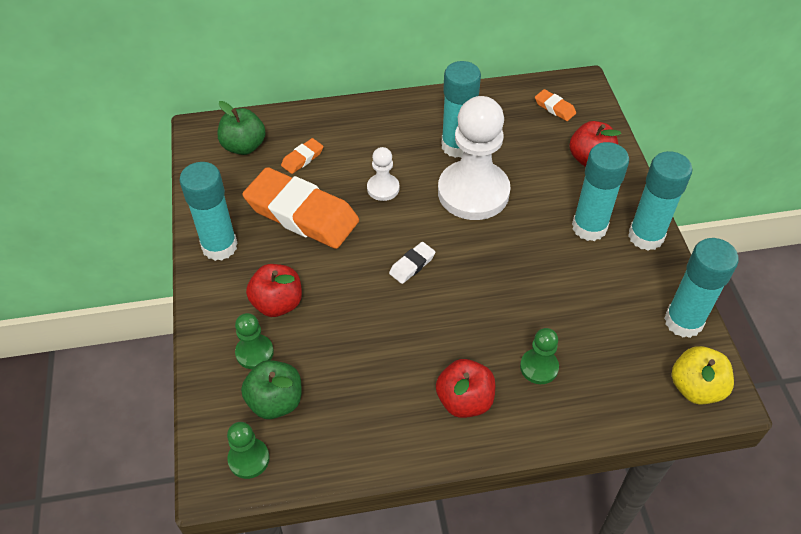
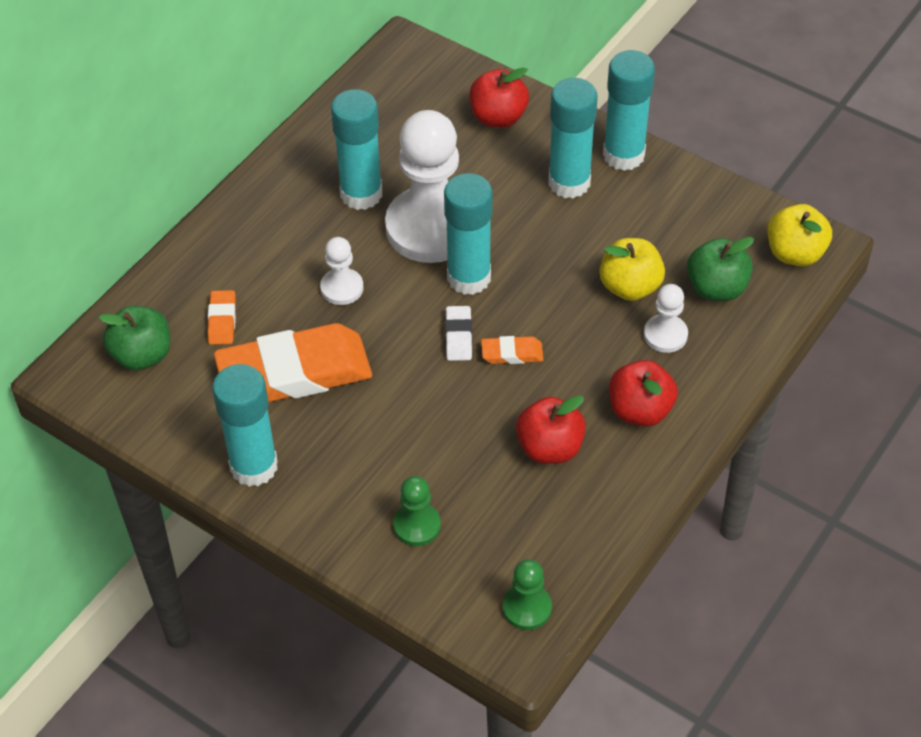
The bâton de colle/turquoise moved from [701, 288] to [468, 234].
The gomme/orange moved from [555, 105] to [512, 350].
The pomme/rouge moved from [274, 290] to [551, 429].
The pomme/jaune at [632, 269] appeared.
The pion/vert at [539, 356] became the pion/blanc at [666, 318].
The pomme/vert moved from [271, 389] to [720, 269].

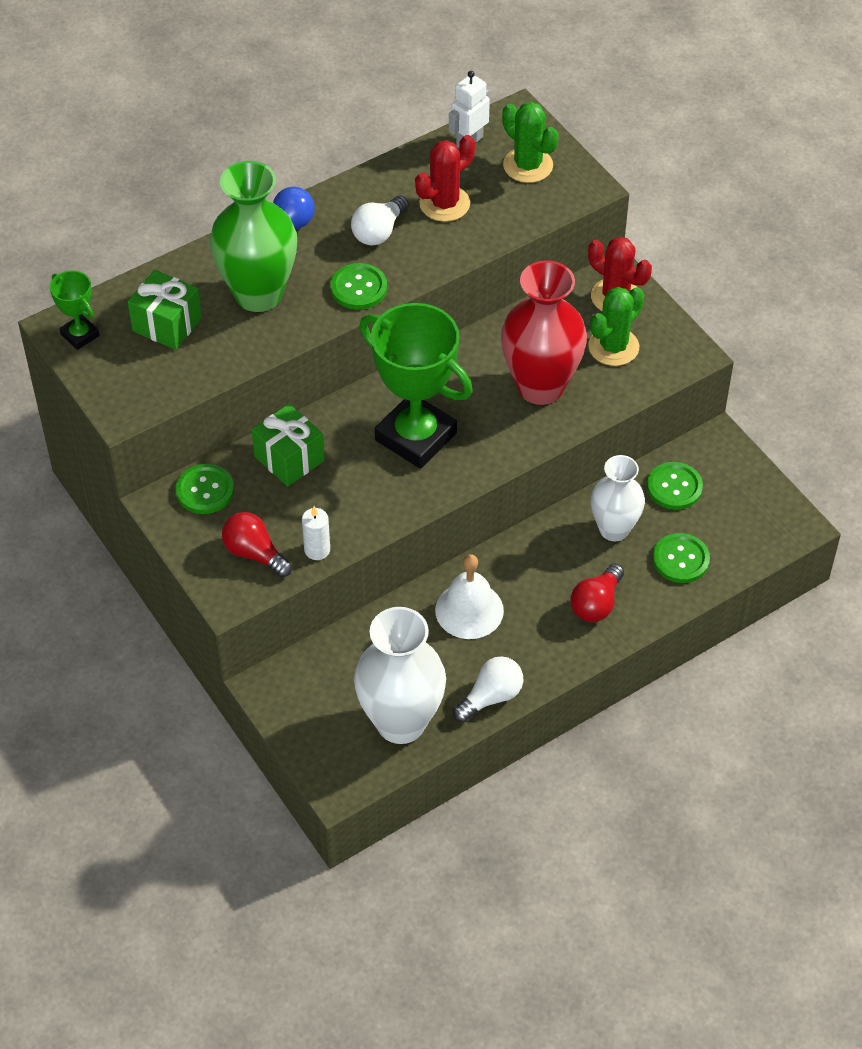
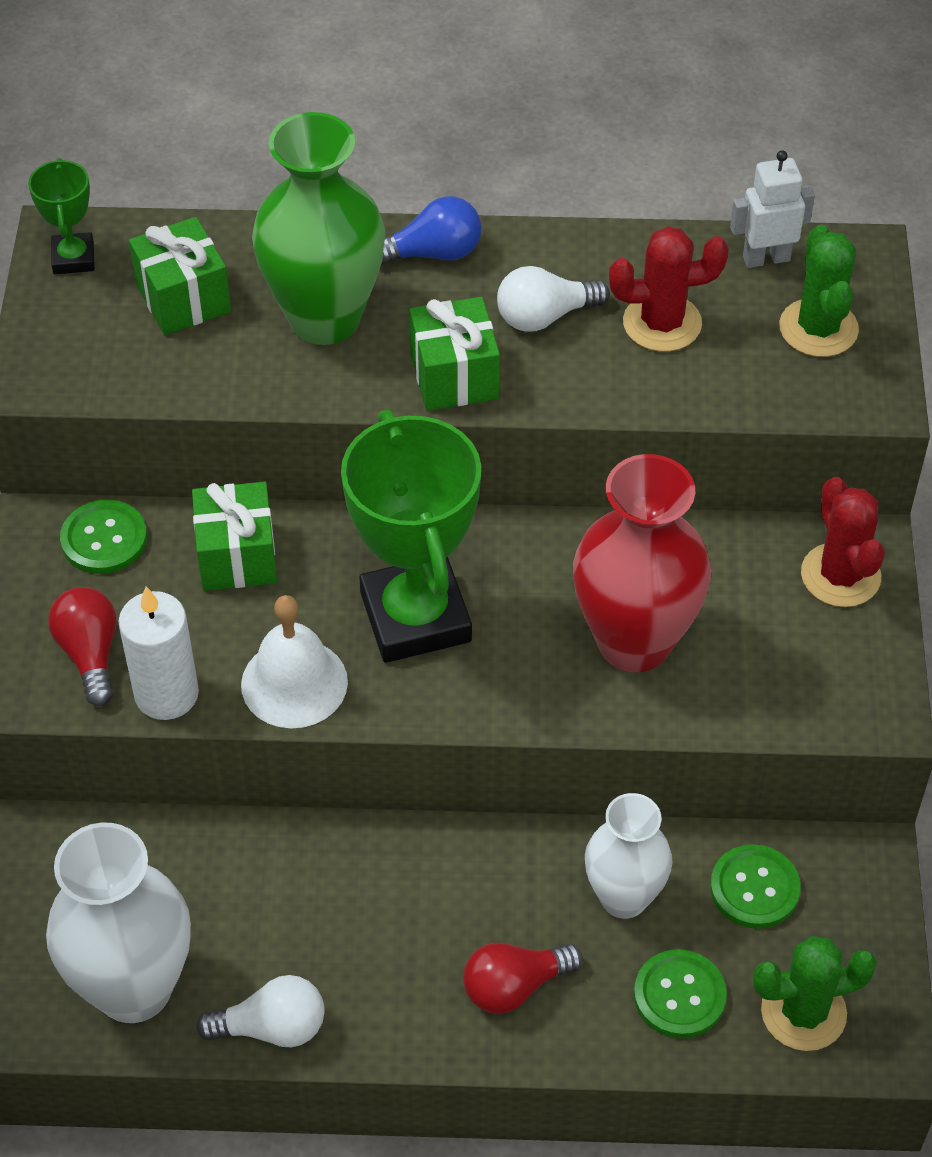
The bougie/blanc at [316, 533] changed to 1.62 times the size.
The cloche/blanc moved from [469, 596] to [294, 661].
The bouton/vert at [358, 286] was replaced by the cadeau/vert at [454, 354].
The cactus/vert moved from [616, 326] to [815, 993].

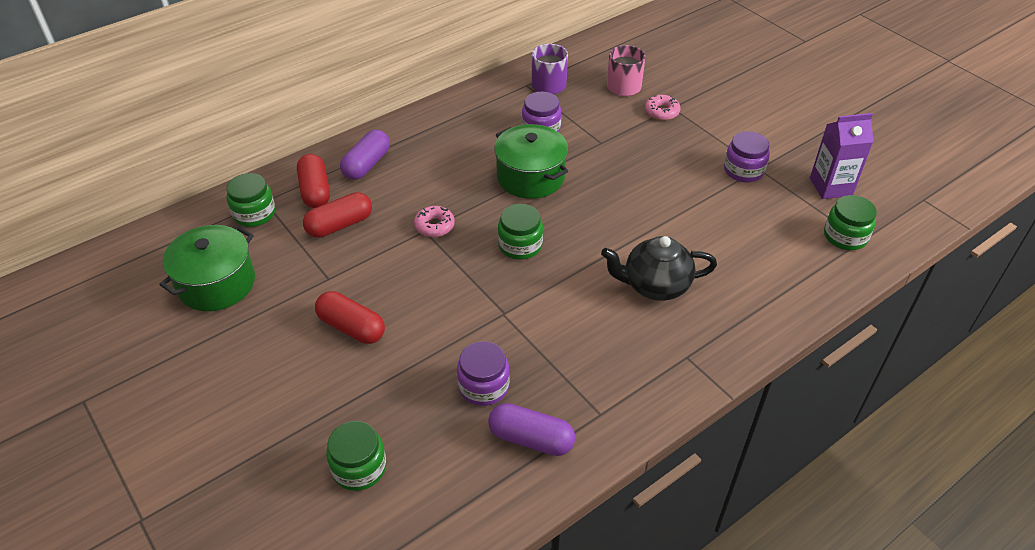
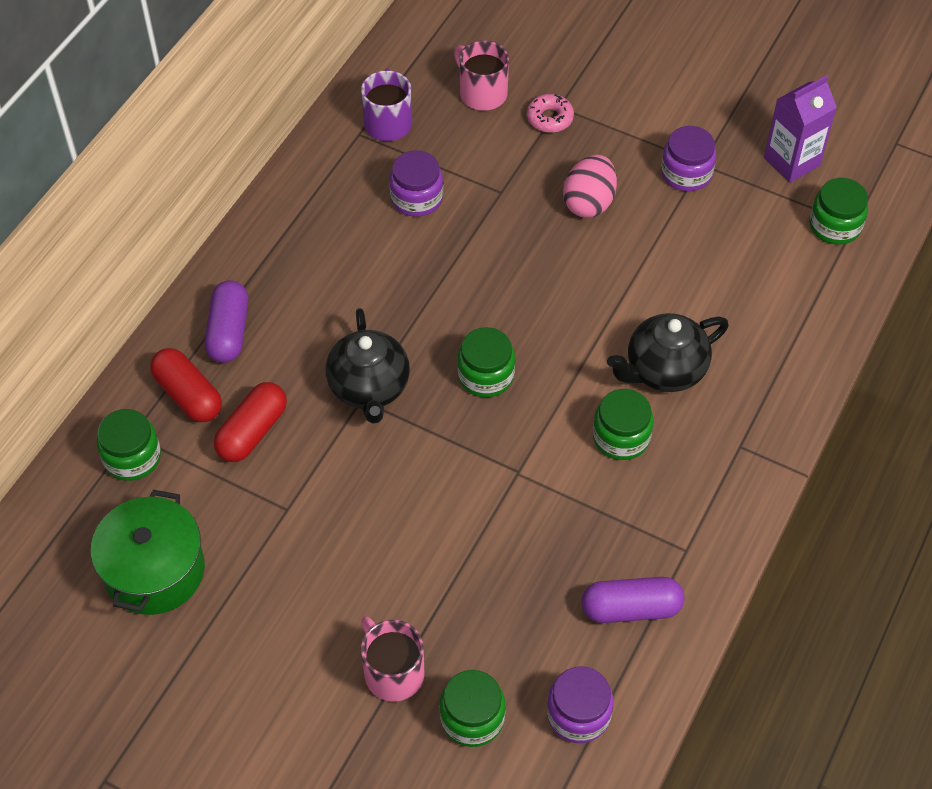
The beignet/rose at [434, 221] was replaced by the théière/noir at [368, 366].
The tasse/rose at [393, 659] appeared.
The bocal/violet moved from [483, 373] to [580, 704].
The œuf/rose at [590, 186] appeared.
The bocal/vert at [623, 424] appeared.
The gélule/rouge at [350, 317] disappeared.
The marmite/vert at [531, 161] disappeared.

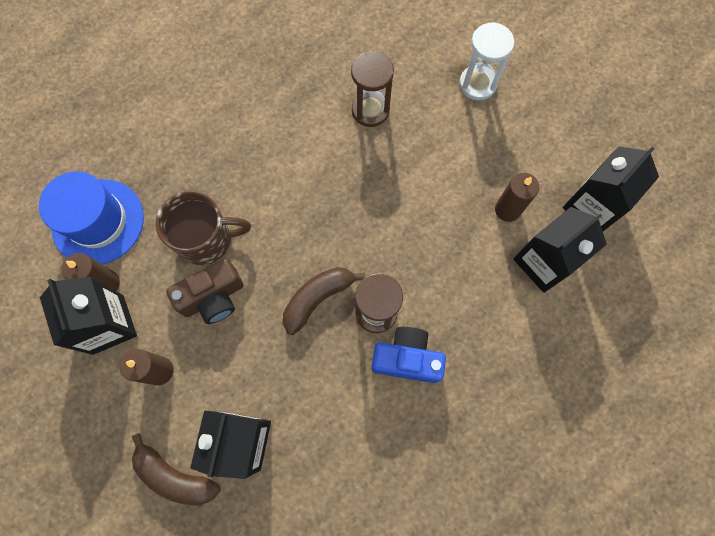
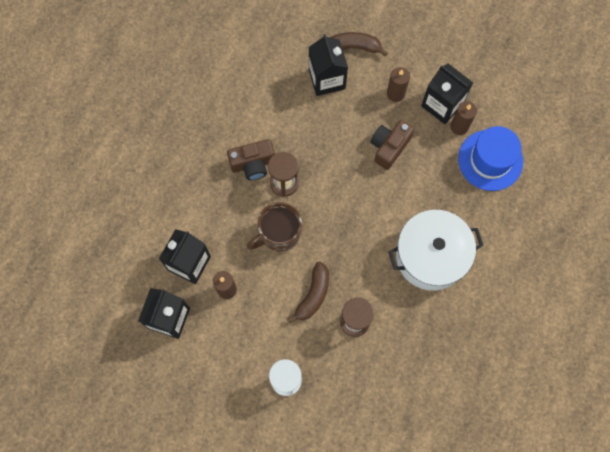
The appareil photo/bleu at [408, 355] became the appareil photo/marron at [251, 159].
The tasse/marron moved from [203, 228] to [274, 227].
The banane/marron moved from [324, 301] to [308, 292].
The marmite/blanc at [436, 250] appeared.

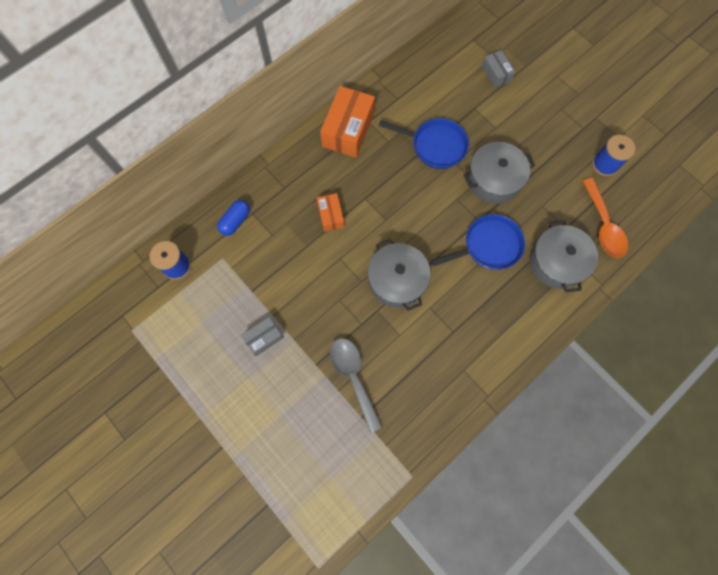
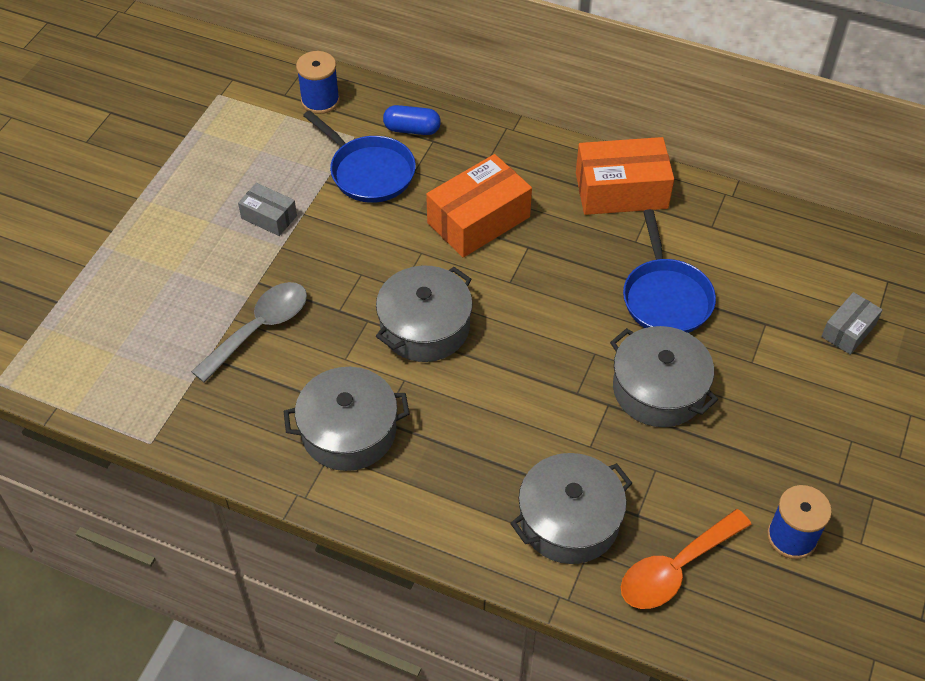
The marmite/gris at [346, 419] appeared.
The poêle/bleu moved from [478, 242] to [359, 156].
The boîte/orange at [330, 212] changed to 1.85 times the size.

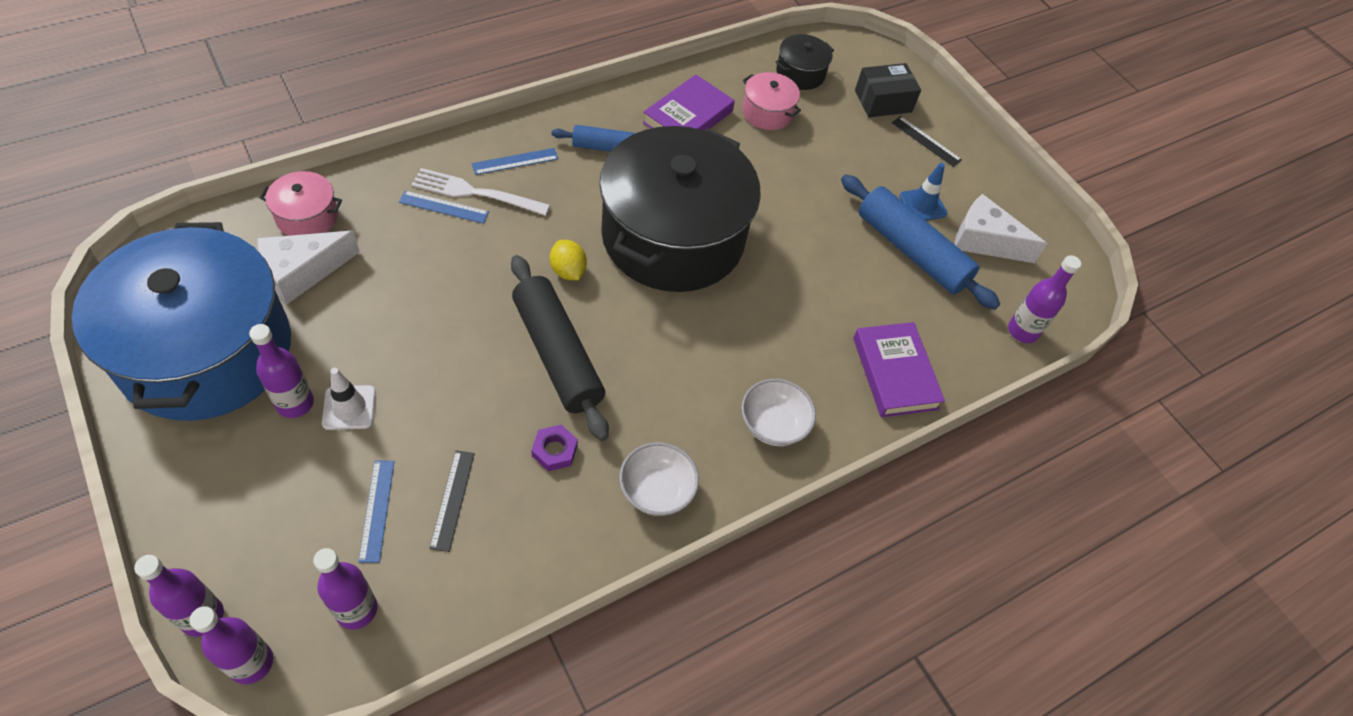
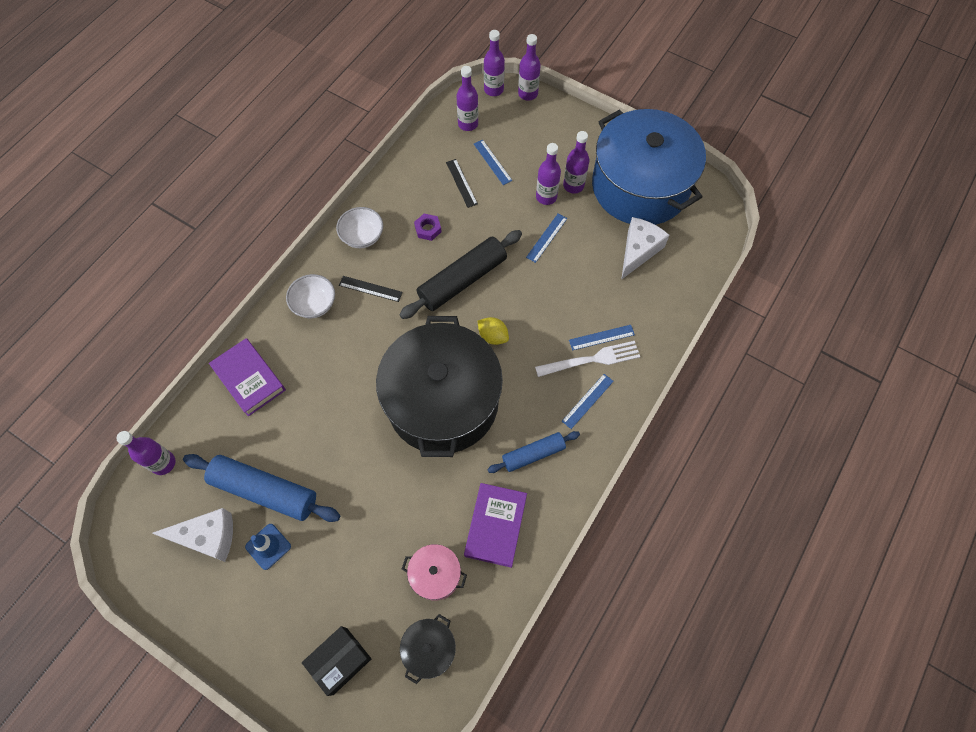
The règle/noir moved from [927, 141] to [371, 289].
The rouleau à pâtisserie/noir at [560, 348] turned 75 degrees counterclockwise.
The règle/bleu at [546, 238] appeared.
The cône de chantier/blanc at [349, 399] was replaced by the bouteille/violet at [548, 174].
The marmite/rose at [301, 203] disappeared.

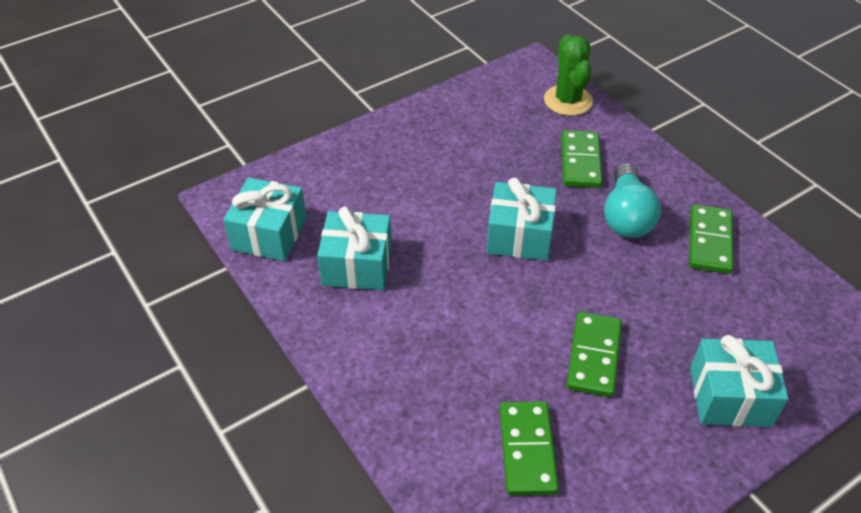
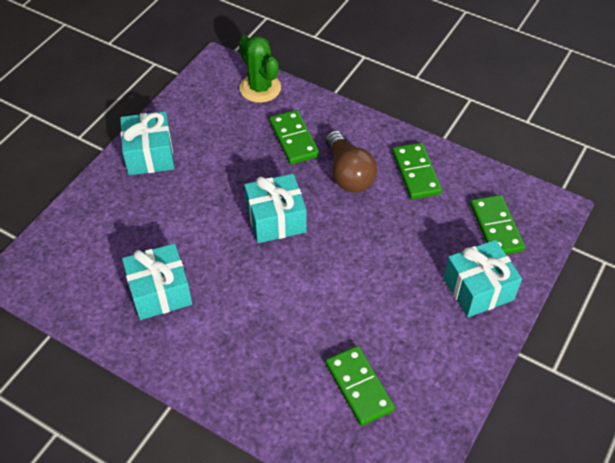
The cadeau/turquoise moved from [265, 219] to [147, 143].
The ampoule/turquoise at [632, 200] became the ampoule/marron at [351, 161].
The domino/vert moved from [594, 354] to [497, 225].

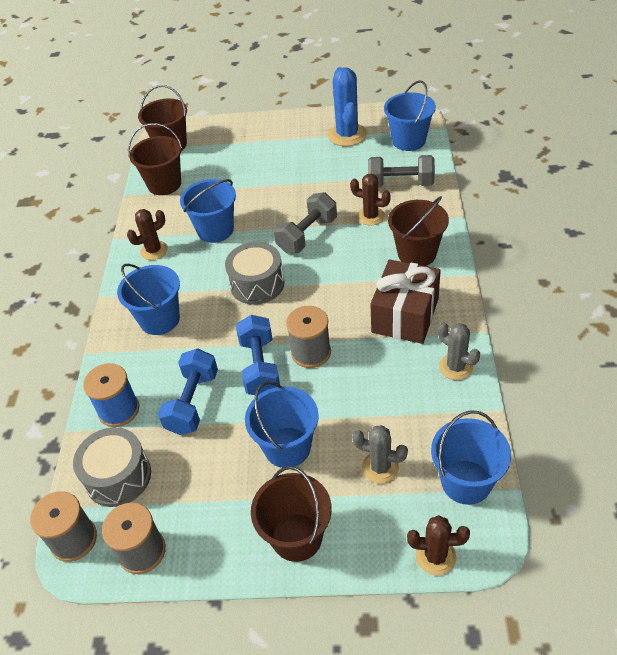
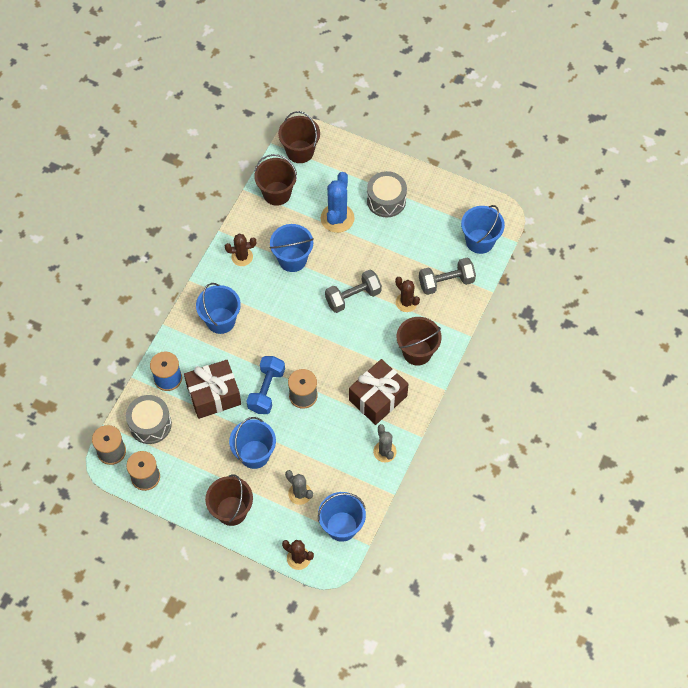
The haltère/bleu at [188, 391] was replaced by the cadeau/marron at [212, 389].
The cactus/bleu moved from [347, 106] to [338, 202].
The tambour/gris moved from [255, 273] to [387, 194].
The haltère/gris at [401, 171] turned 45 degrees counterclockwise.

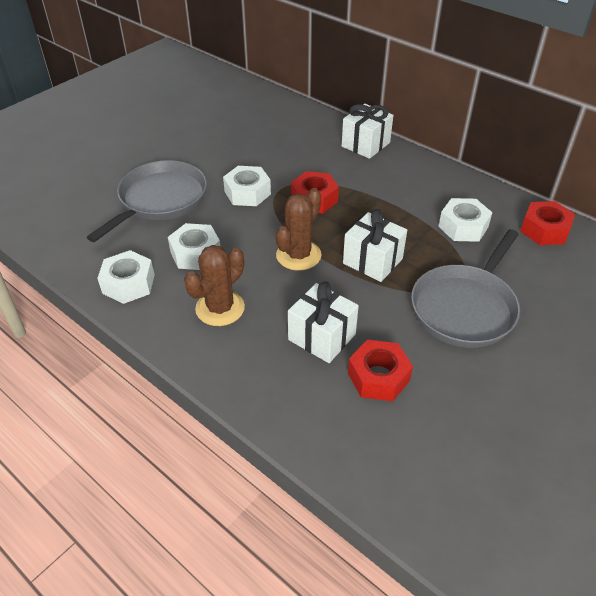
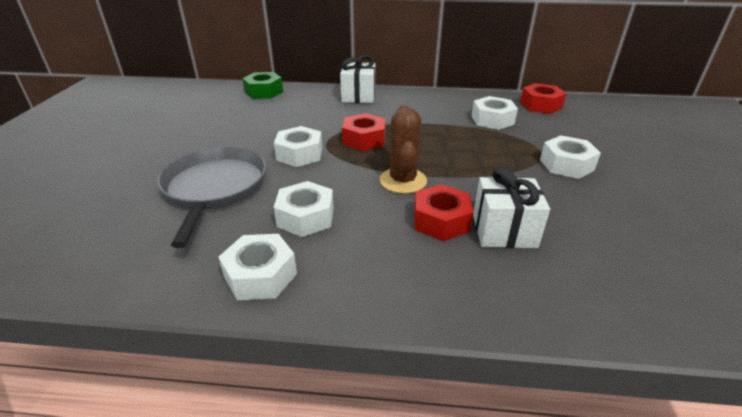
The écrou/vert at [262, 85] appeared.
The écrou/rouge moved from [380, 370] to [444, 212].
The poêle/gris at [465, 288] was replaced by the écrou/blanc at [570, 157].
The cactus/marron at [214, 285] disappeared.
The cadeau/blanc at [375, 245] disappeared.

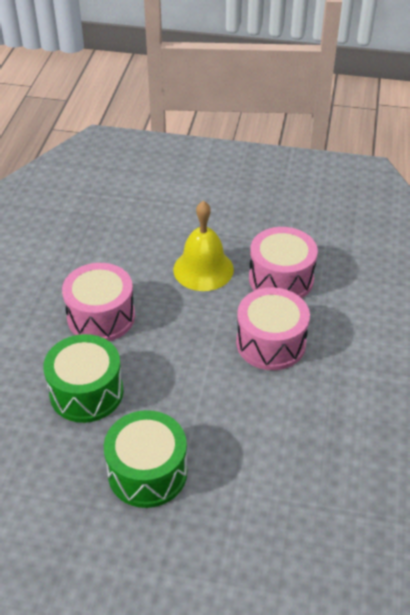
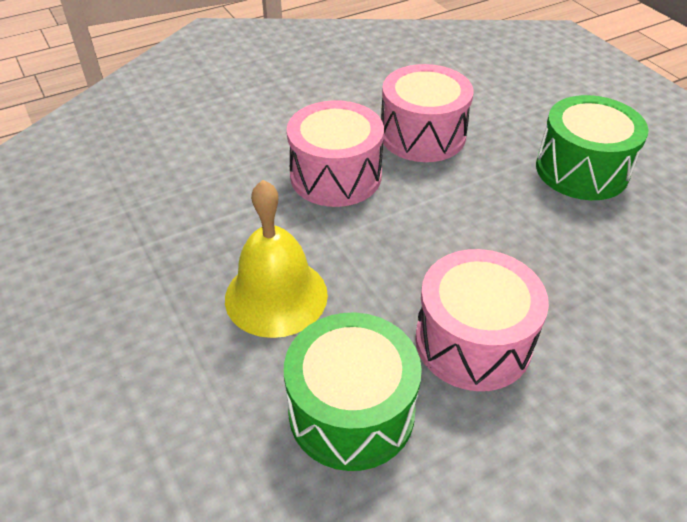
The tambour/vert moved from [83, 378] to [353, 391].
The tambour/rose moved from [283, 262] to [427, 113].

